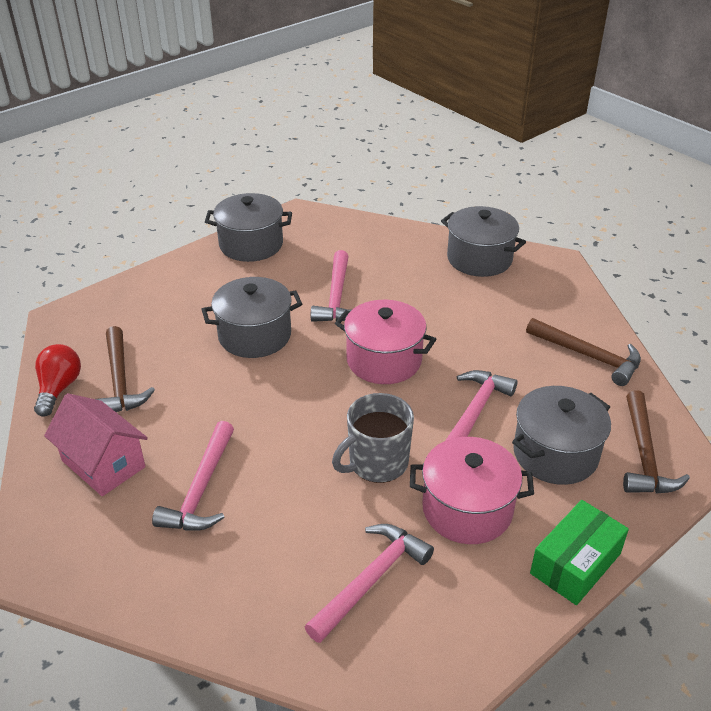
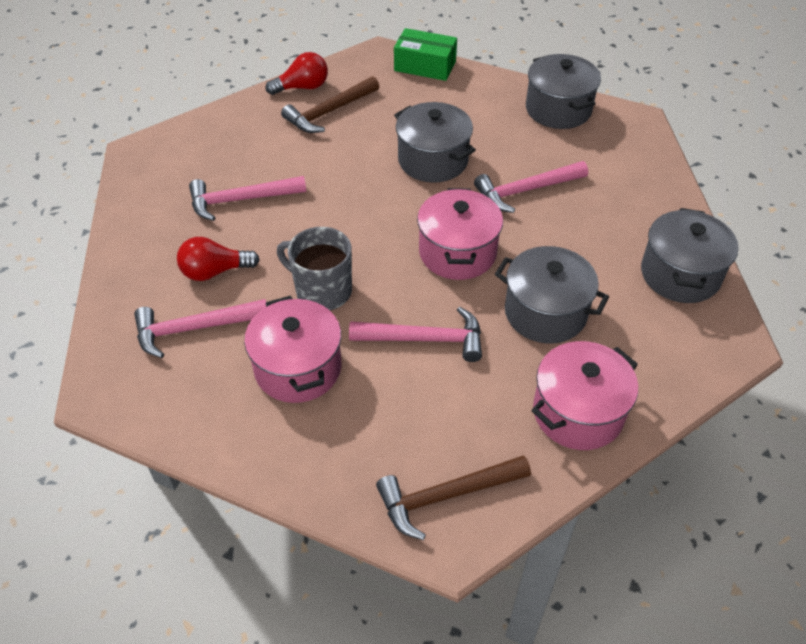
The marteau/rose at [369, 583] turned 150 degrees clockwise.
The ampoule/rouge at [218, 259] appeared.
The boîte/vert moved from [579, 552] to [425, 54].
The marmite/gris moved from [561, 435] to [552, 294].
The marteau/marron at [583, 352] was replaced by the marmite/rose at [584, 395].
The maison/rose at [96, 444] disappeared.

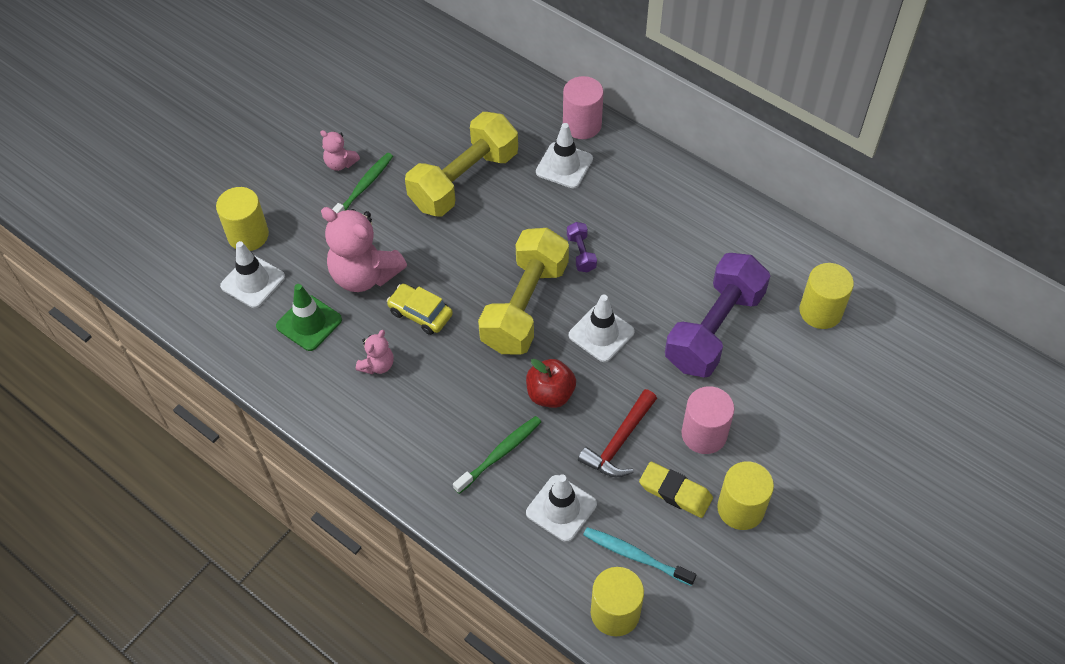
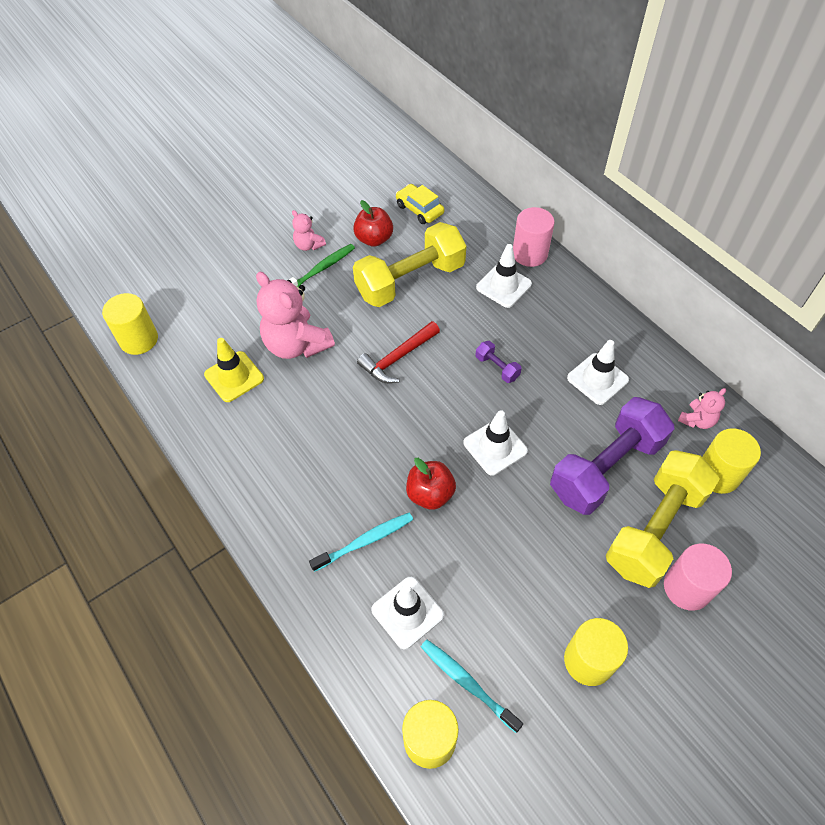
The cylindre/jaune moved from [242, 219] to [130, 324].
The cône de chantier/vert at [309, 317] became the cône de chantier/jaune at [234, 370].
The brosse à dents/vert at [497, 455] became the brosse à dents/turquoise at [361, 542].
The pomme/rouge at [373, 223] appeared.
The marteau/rouge moved from [617, 433] to [398, 352].
The voiture/jaune moved from [420, 309] to [420, 204].
The haltère/violet at [582, 247] turned 45 degrees counterclockwise.
The cône de chantier/blanc moved from [252, 274] to [598, 372].
The haltère/jaune moved from [523, 291] to [663, 519].
The cylindre/rose moved from [708, 420] to [698, 577].
The ours en peluche/rose moved from [375, 352] to [702, 408].
The gomme/jaune at [676, 490] disappeared.

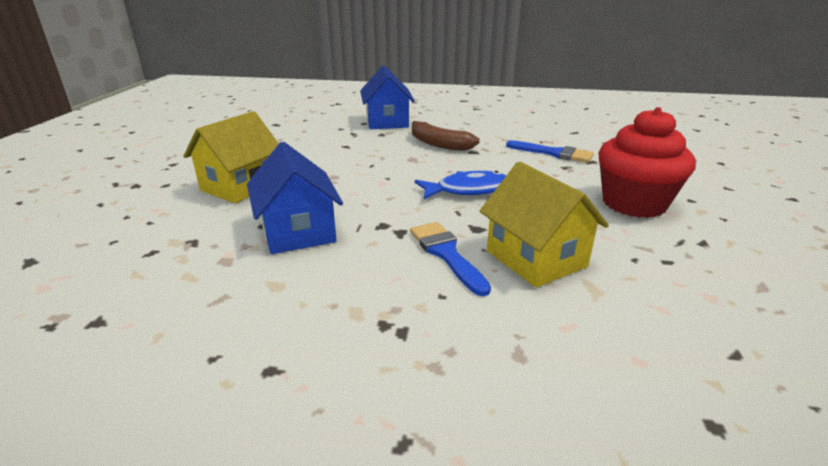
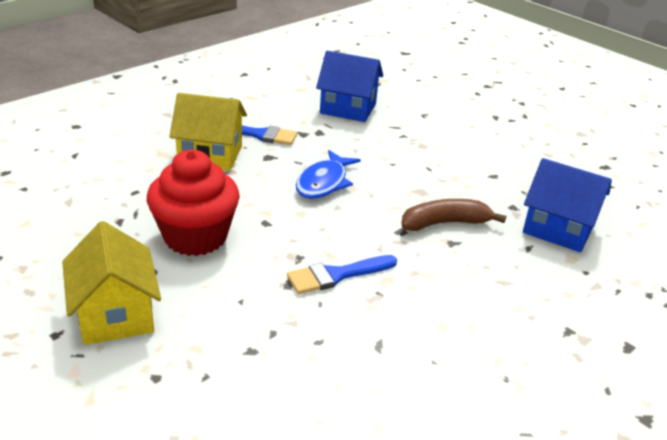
The maison/jaune moved from [231, 157] to [111, 283].

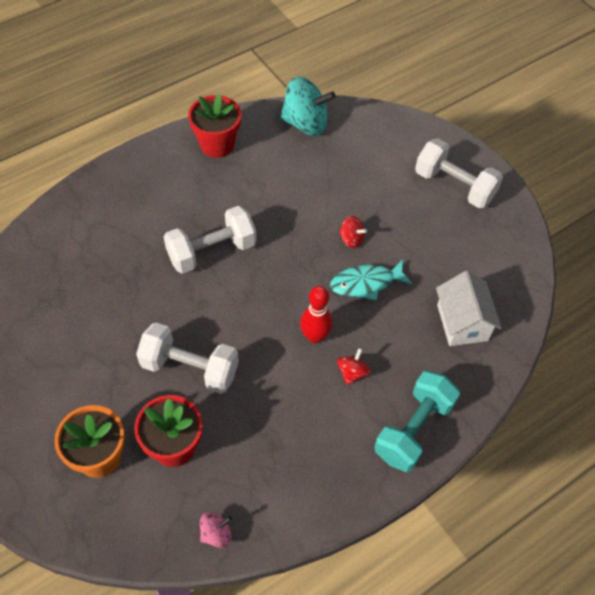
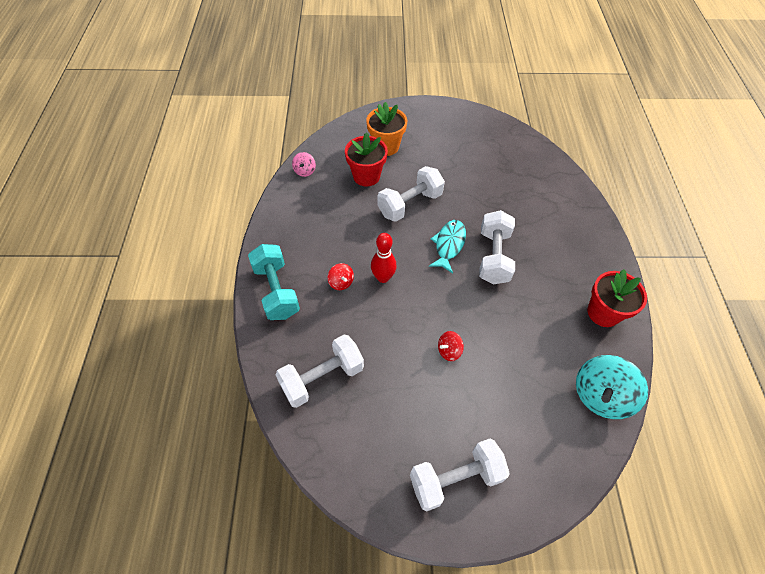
The maison/blanc at [469, 308] was replaced by the haltère/blanc at [319, 371].
The poisson/turquoise moved from [371, 280] to [447, 246].

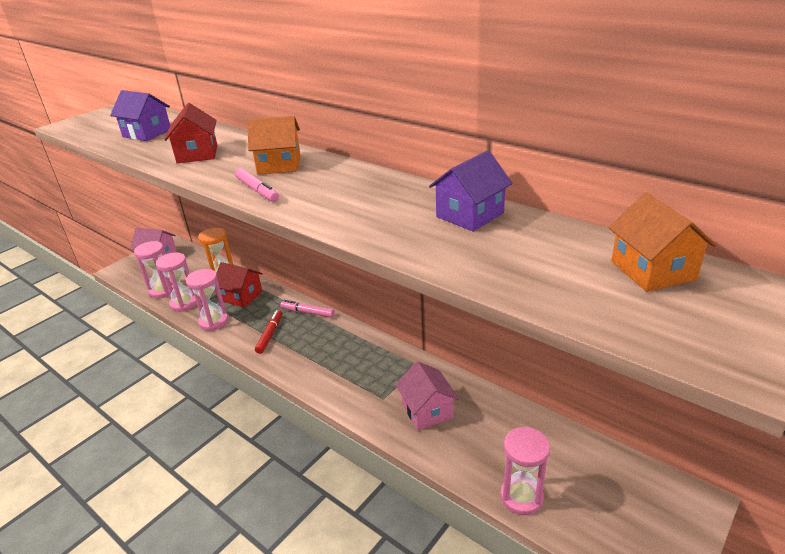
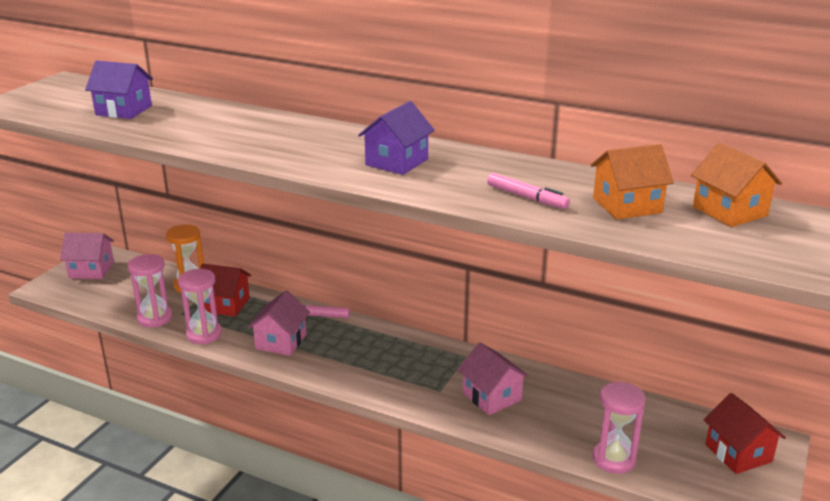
The feutre/rouge at [268, 332] was replaced by the maison/rose at [278, 323].
The maison/violet moved from [471, 191] to [396, 138].
The feutre/rose moved from [257, 185] to [528, 191].
The maison/orange moved from [274, 145] to [632, 181].
The maison/rouge moved from [190, 133] to [745, 433].
The sablier/rose at [154, 269] disappeared.

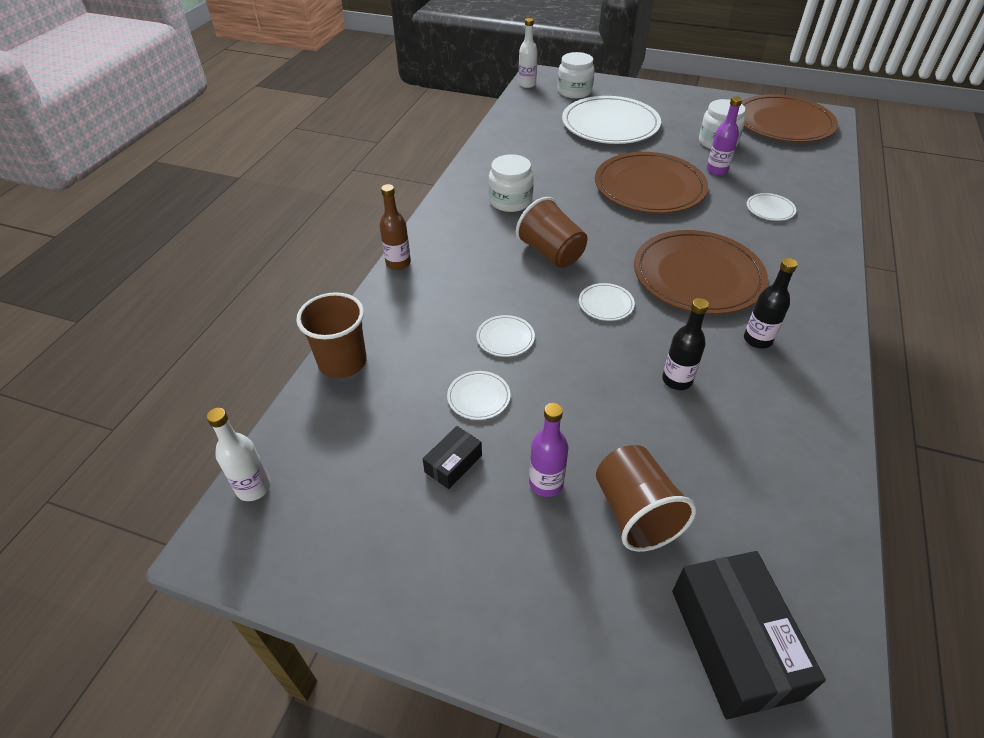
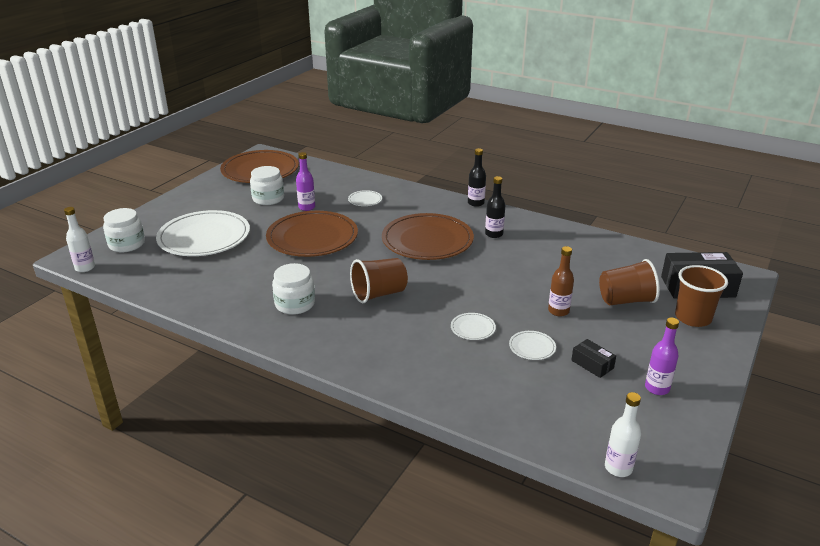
The bouteille/noir moved from [685, 344] to [477, 177].
The bouteille/marron moved from [395, 227] to [561, 281].
The bouteille/violet moved from [549, 450] to [662, 356].
The gobelet/marron moved from [331, 335] to [701, 296].
The assiette/blanc at [607, 302] disappeared.

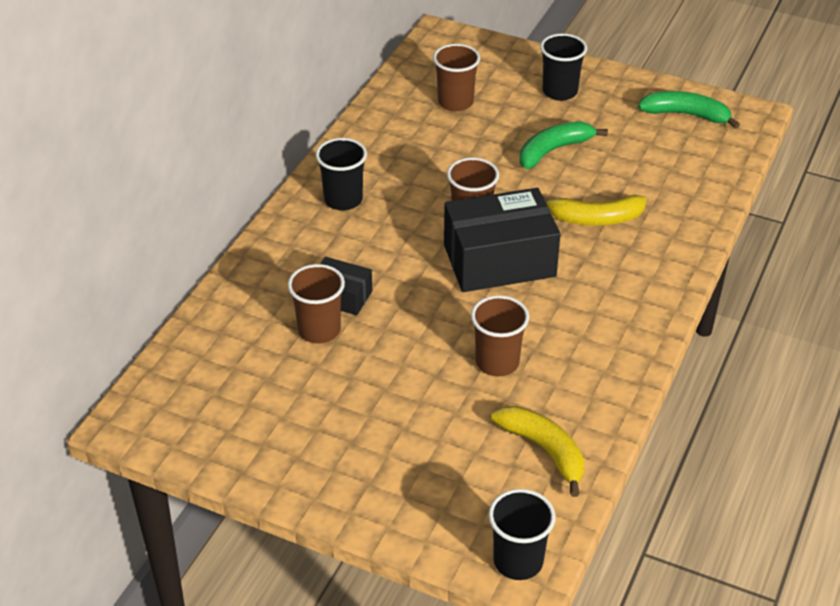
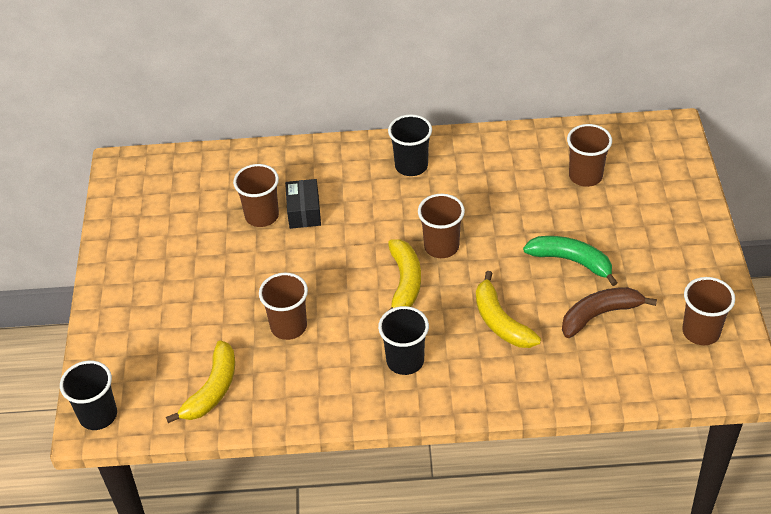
The gobelet/noir moved from [563, 67] to [403, 340].
The boîte/noir at [502, 240] was replaced by the banane/jaune at [402, 277].
The banane/marron at [609, 312] appeared.
The banane/vert at [689, 110] was replaced by the gobelet/marron at [708, 311].

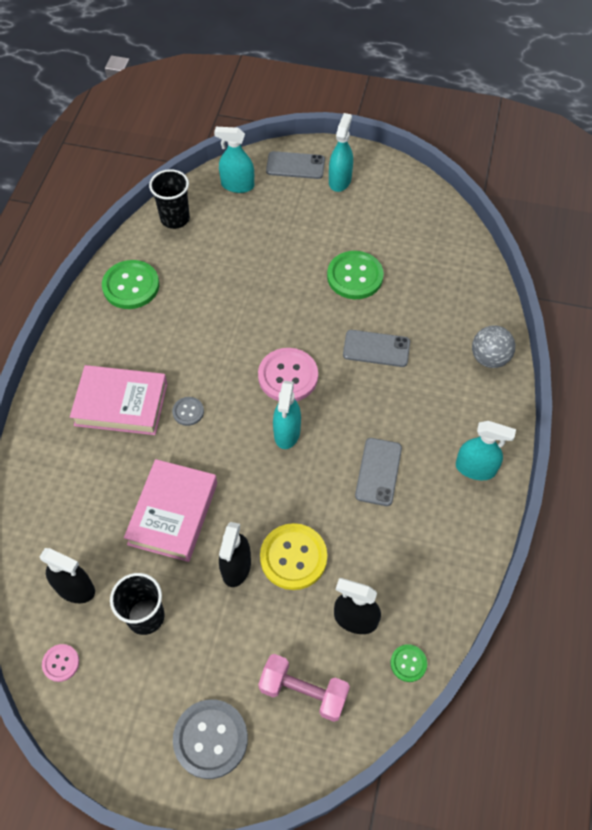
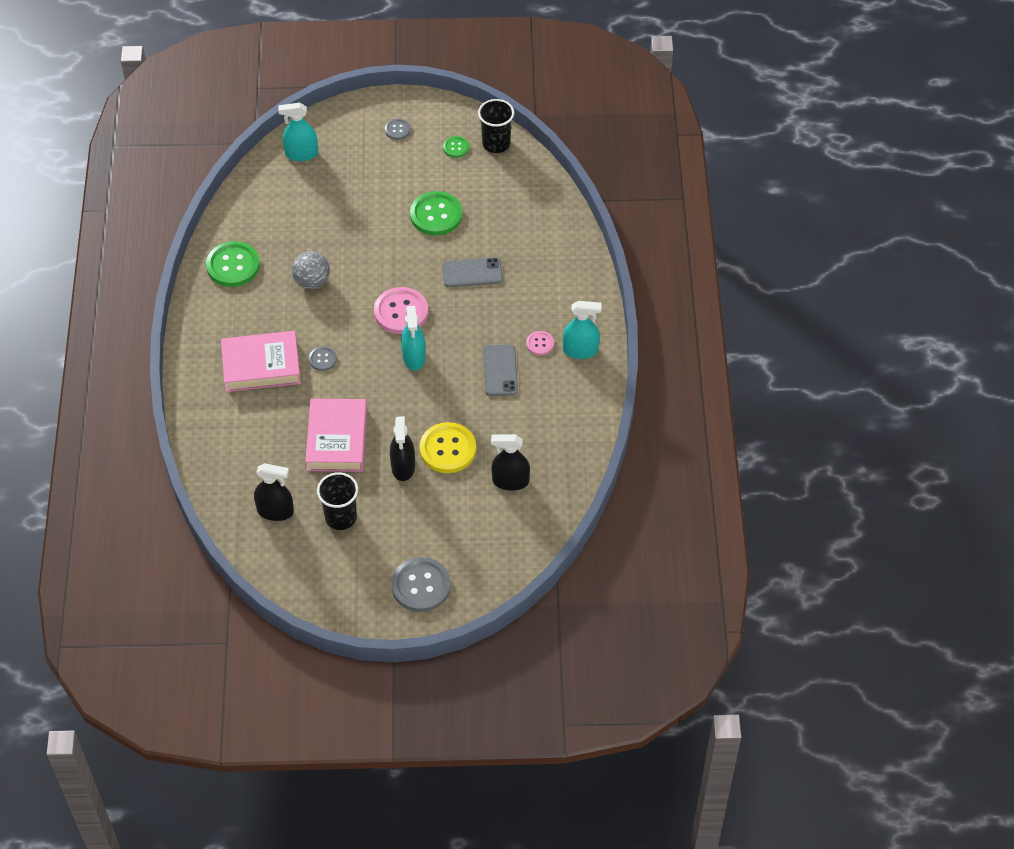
The balle/gris moved from [493, 346] to [311, 270].
The vaporisateur/turquoise at [341, 152] was replaced by the bouton/gris at [398, 129].
The bouton/vert moved from [408, 663] to [456, 147].
The gobelet/noir moved from [169, 199] to [496, 126].
The bouton/rose moved from [60, 663] to [540, 343].
The haltère/rose at [304, 688] disappeared.
The téléphone/gris at [295, 165] disappeared.

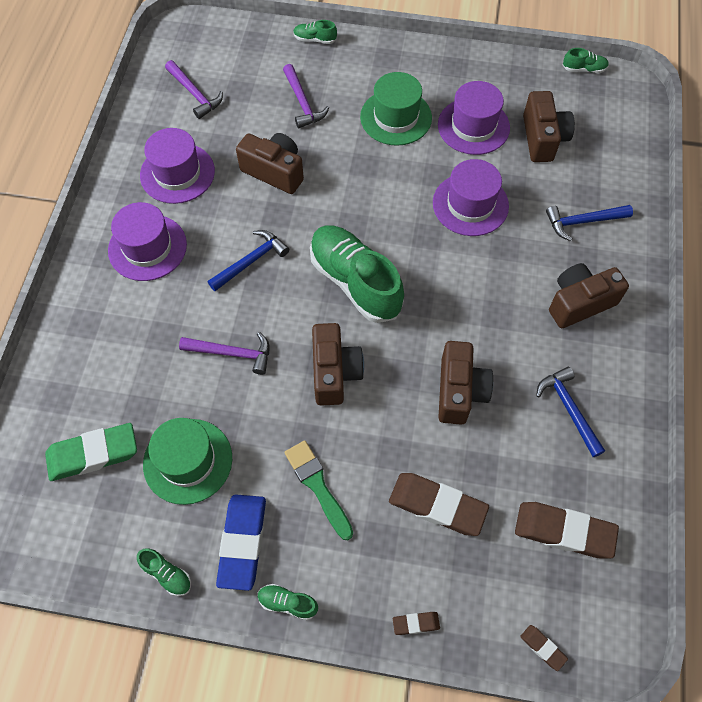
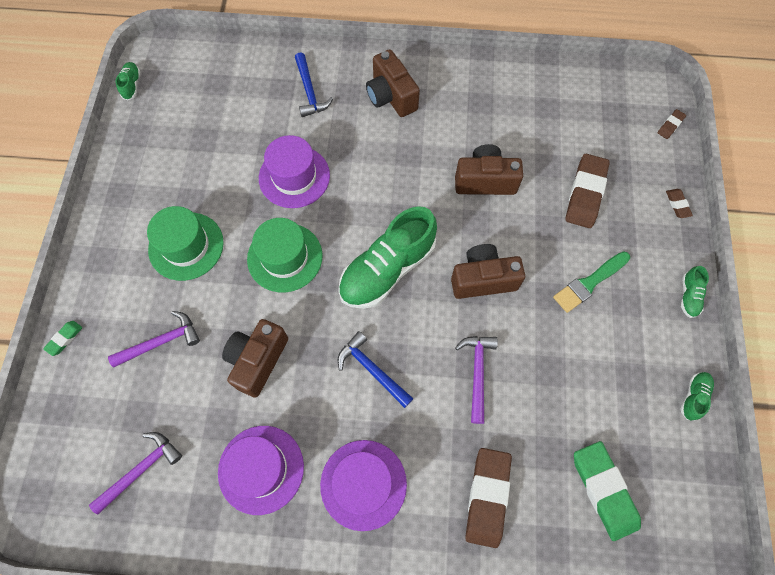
The chaussure/vert at [315, 32] was replaced by the gomme/vert at [62, 338].
The chapeau/vert moved from [187, 461] to [285, 255].
The gomme/marron moved from [567, 530] to [488, 498].
The gomme/bleu at [241, 542] disappeared.
The chapeau/violet at [474, 118] disappeared.
The appareil photo/marron at [549, 126] disappeared.
The marteau/bleu at [570, 412] disappeared.

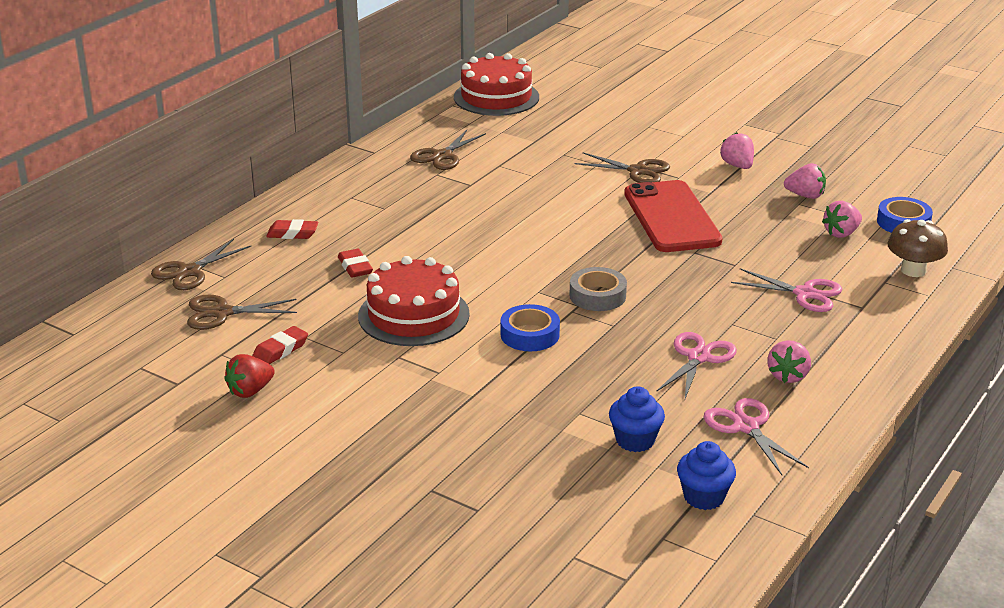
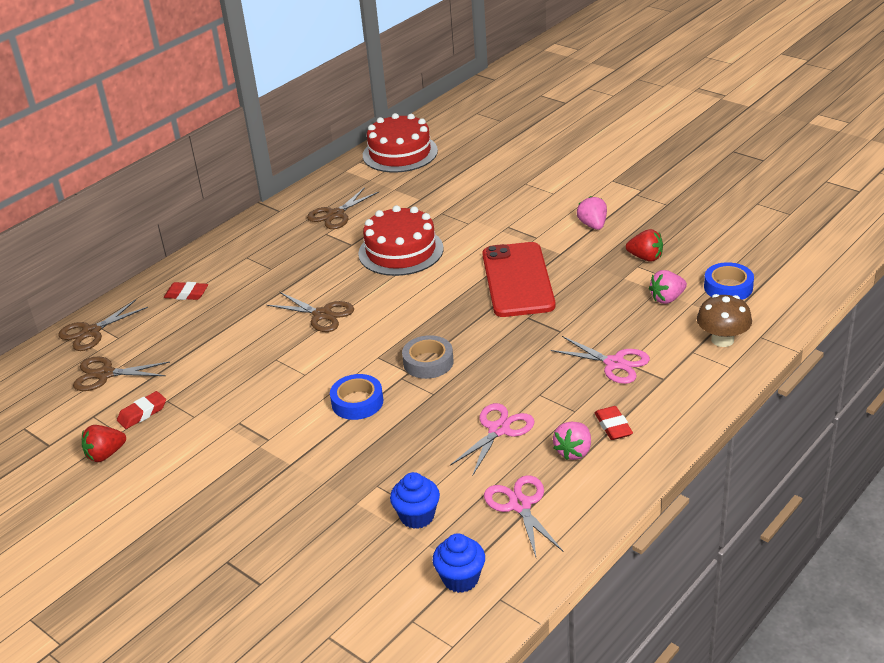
The ciseaux/marron moved from [622, 167] to [310, 312].
The gâteau/rouge moved from [414, 301] to [401, 240].
The gomme/rouge moved from [355, 263] to [614, 423].
The fraise/rose at [805, 181] became the fraise/rouge at [644, 245].

